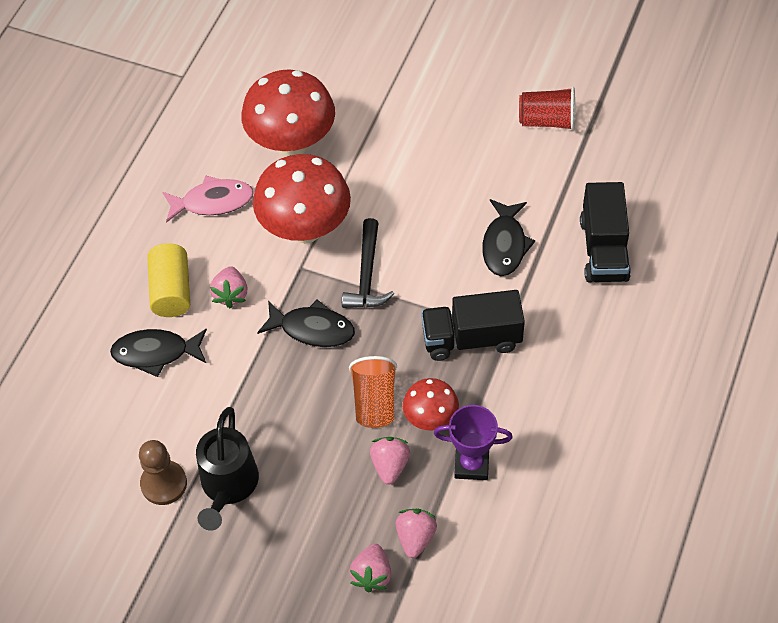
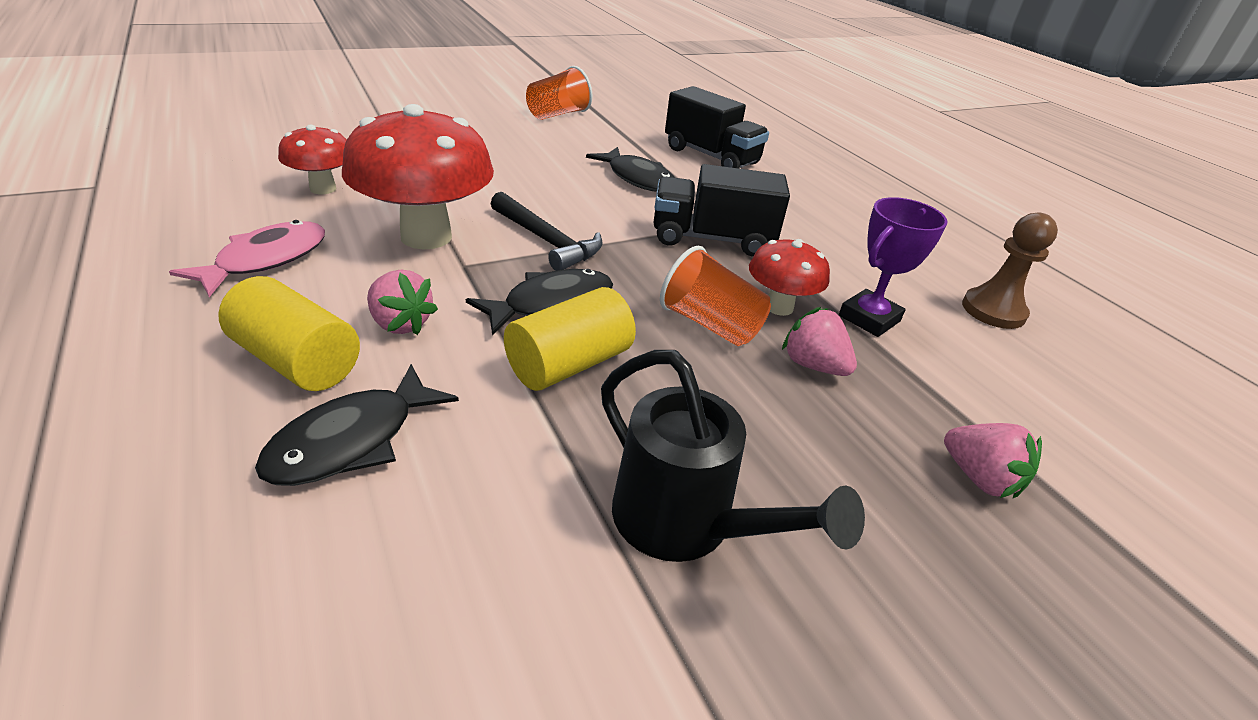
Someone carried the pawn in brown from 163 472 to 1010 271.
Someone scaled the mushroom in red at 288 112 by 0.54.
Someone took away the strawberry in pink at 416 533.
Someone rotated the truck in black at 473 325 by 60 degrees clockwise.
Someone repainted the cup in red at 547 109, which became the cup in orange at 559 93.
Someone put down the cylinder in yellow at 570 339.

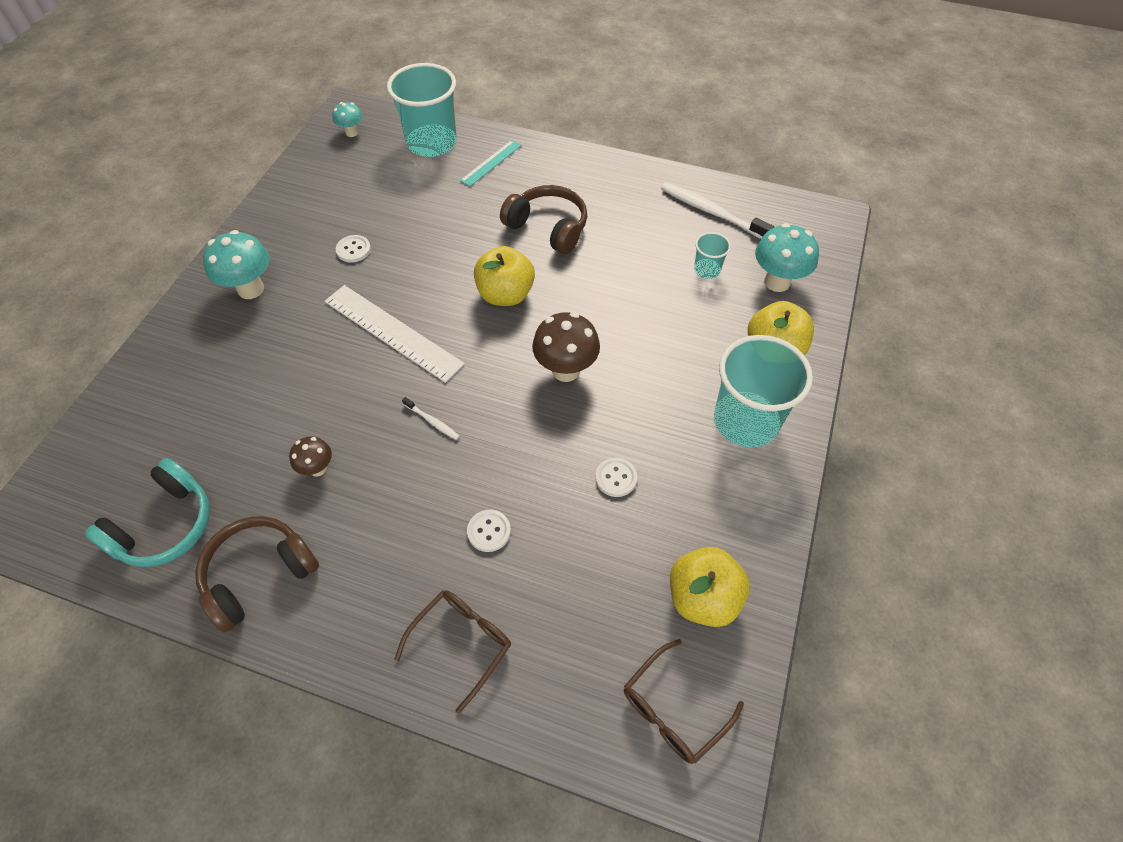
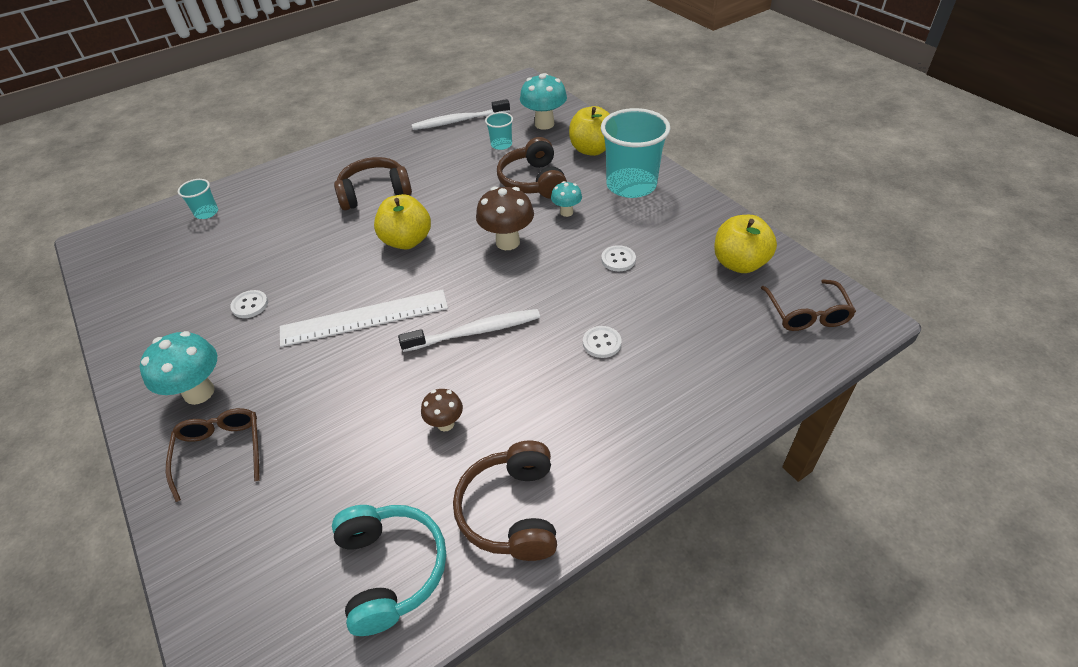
Someone carried the mushroom in turquoise from 347 119 to 566 199.
Someone scaled the cup in turquoise at 422 110 by 0.47.
Someone carried the glasses in brown from 452 652 to 213 455.
Someone scaled the toothbrush in white at 430 418 by 2.09.
Someone took away the ruler in turquoise at 490 163.
Someone put down the headphones in brown at 532 168.

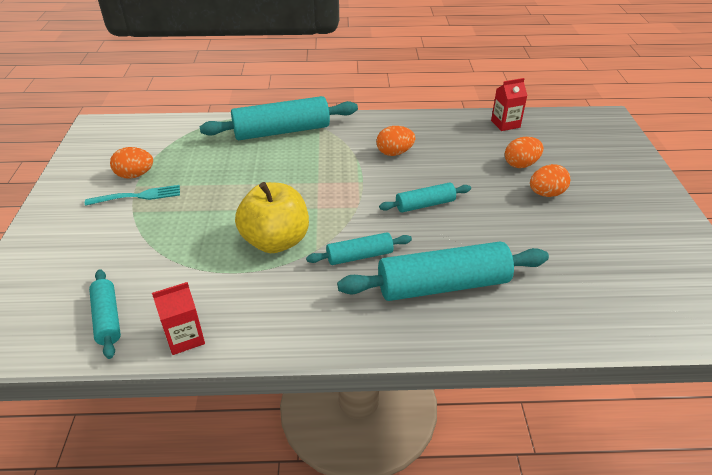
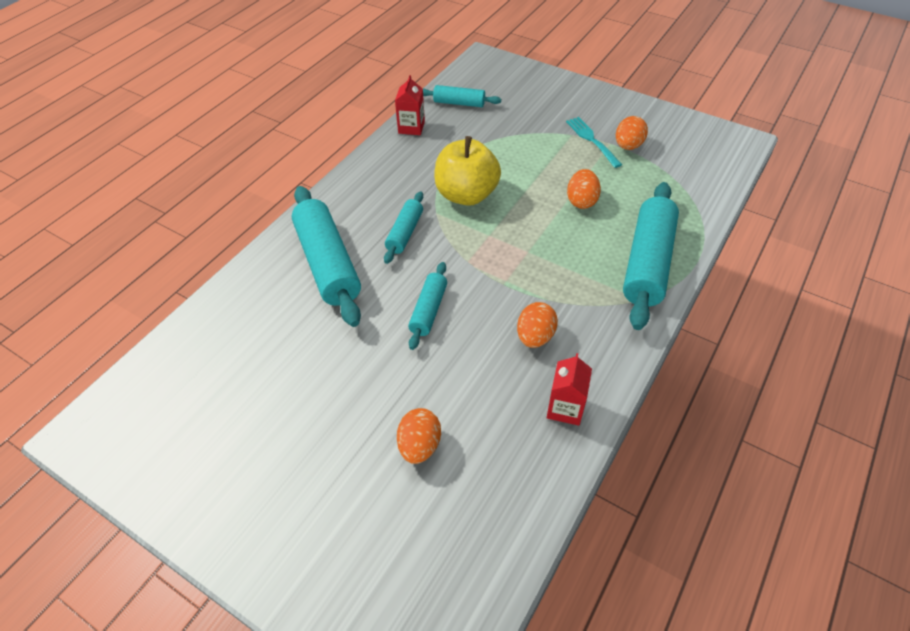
Someone rotated the fork in turquoise at 132 195 by 135 degrees clockwise.
Someone rotated the rolling pin in turquoise at 443 271 by 45 degrees counterclockwise.
Someone carried the carton in red from 509 104 to 569 389.
Someone carried the egg in orange from 550 180 to 584 189.

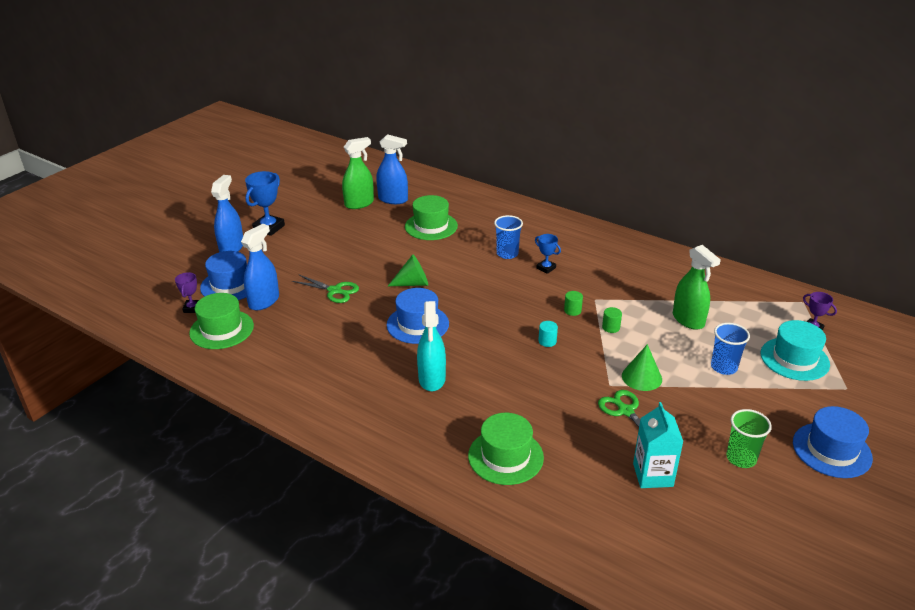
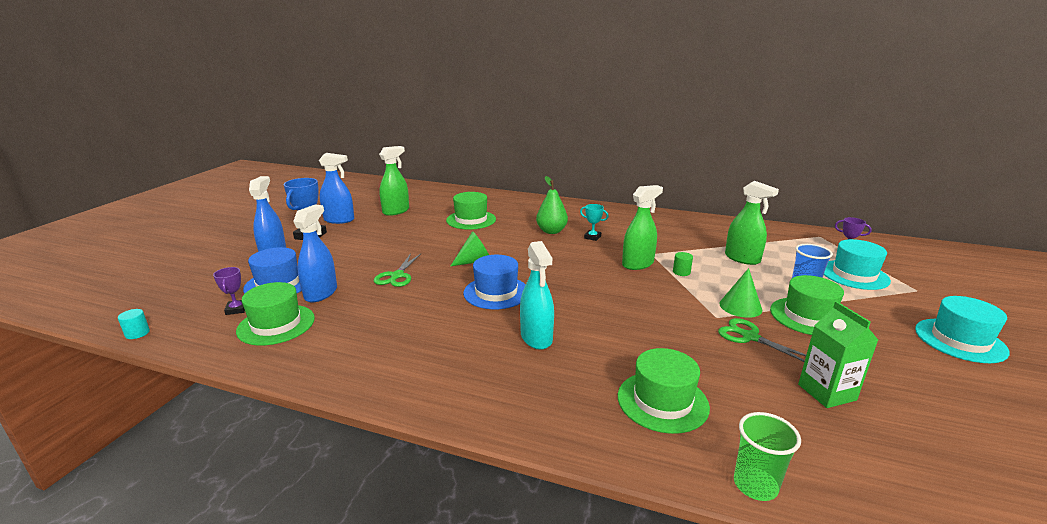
Someone rotated the scissors in green at 325 288 by 90 degrees clockwise.
Someone carried the spray bottle in blue from 392 169 to 336 188.
Someone swapped the cup in blue at 508 237 for the pear in green at 552 205.
Someone repainted the trophy in blue at 548 254, which became the trophy in turquoise at 594 222.
Someone carried the cylinder in turquoise from 548 334 to 134 324.
Someone swapped the cylinder in green at 573 303 for the spray bottle in green at 642 227.
Someone repainted the carton in turquoise at 658 445, which became the carton in green at 838 354.
Someone carried the cup in green from 749 438 to 767 456.
Someone repainted the hat in blue at 833 442, which became the hat in turquoise at 962 329.
Someone put down the hat in green at 807 305.

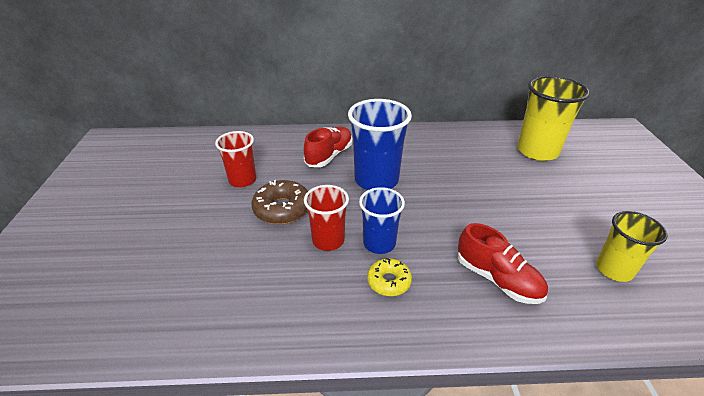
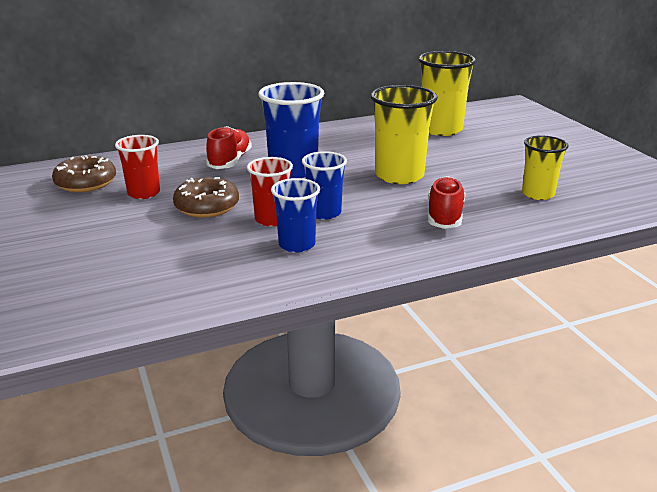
Someone took away the donut in yellow at 389 277.
Someone rotated the shoe in red at 503 263 by 105 degrees counterclockwise.
Someone put down the donut in brown at 84 173.
Someone put down the cup in blue at 295 215.
Someone put down the cup in yellow at 403 134.

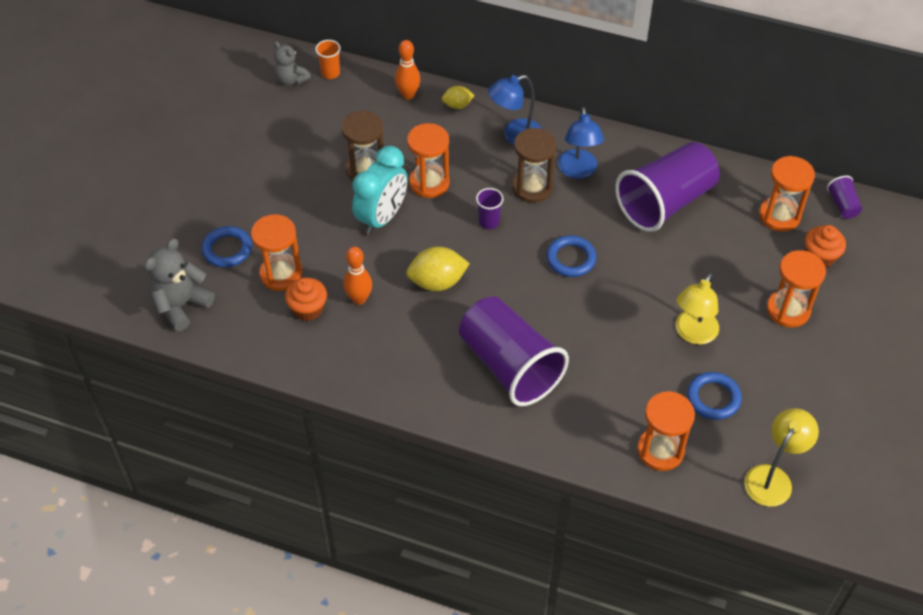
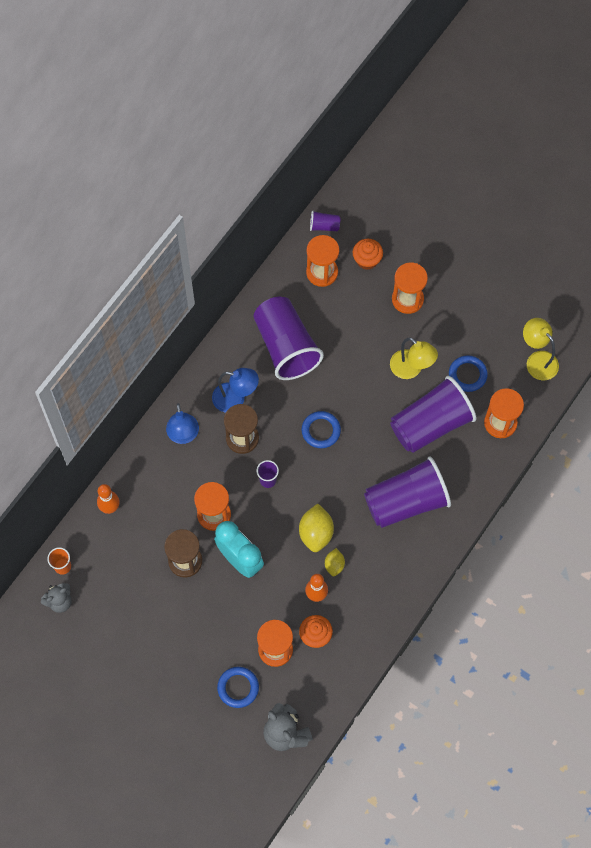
Someone carried the lemon in yellow from 458 97 to 335 562.
Someone put down the cup in purple at 433 414.

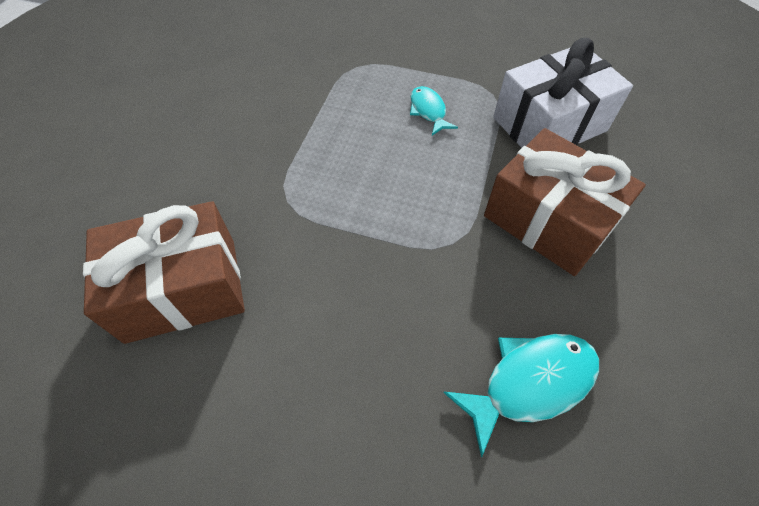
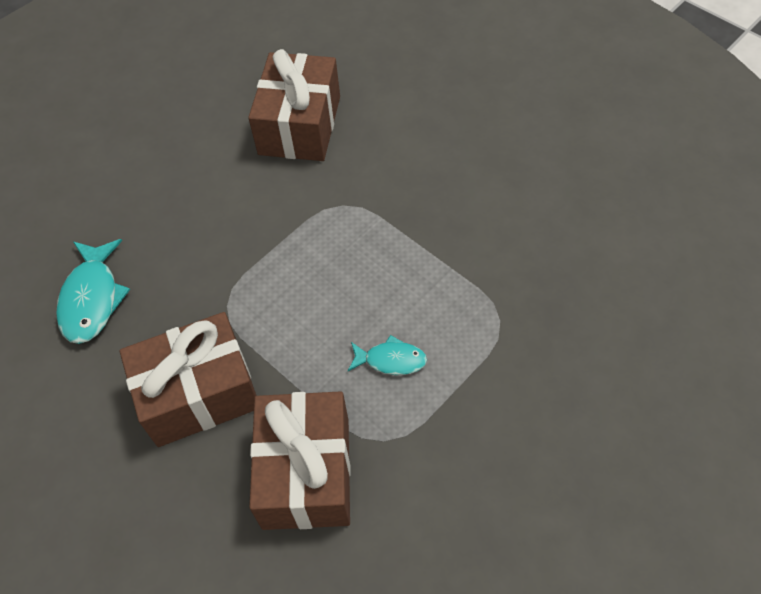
Someone repainted the gift in white at 563 93, which became the gift in brown at 300 460.

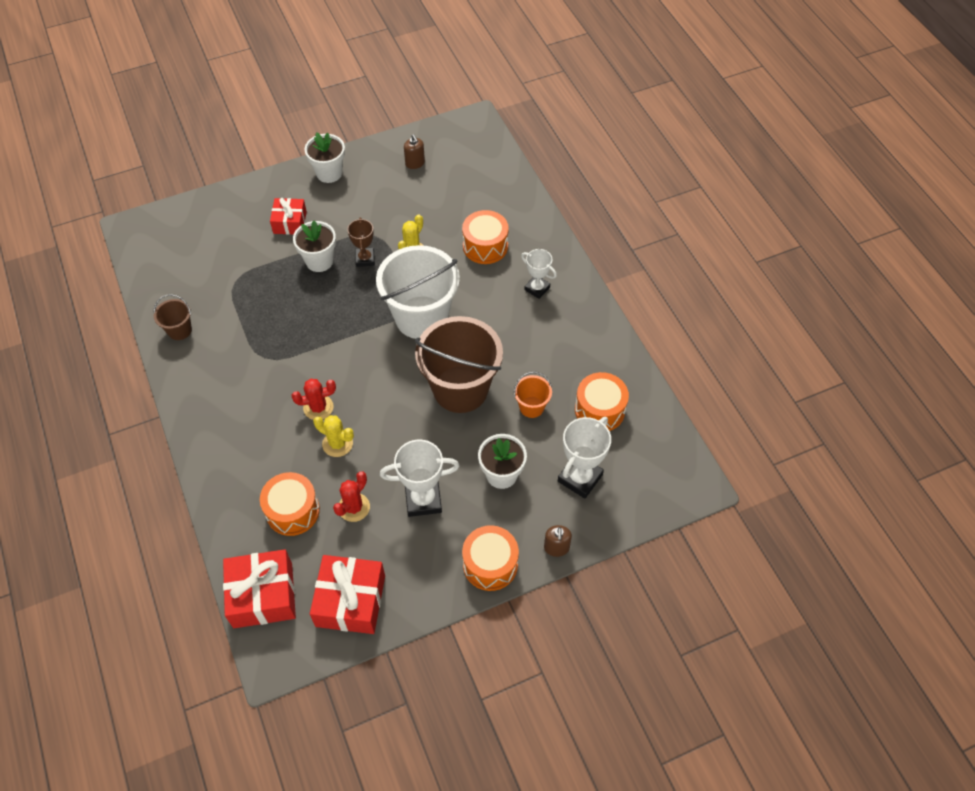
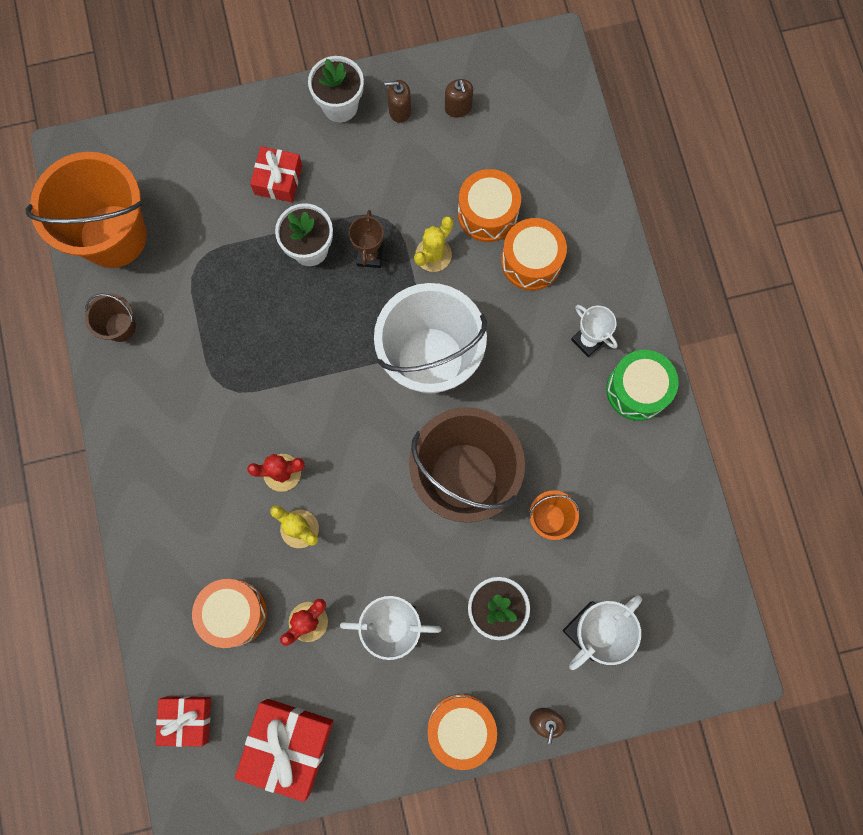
Someone scaled the gift in red at 259 588 by 0.62.
Someone carried the drum in orange from 602 401 to 489 205.
Someone put down the bucket in orange at 86 210.
Someone put down the soap dispenser in brown at 397 101.
Someone put down the drum in green at 642 385.

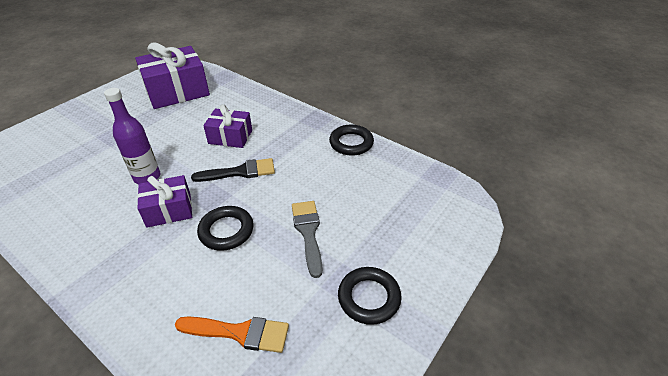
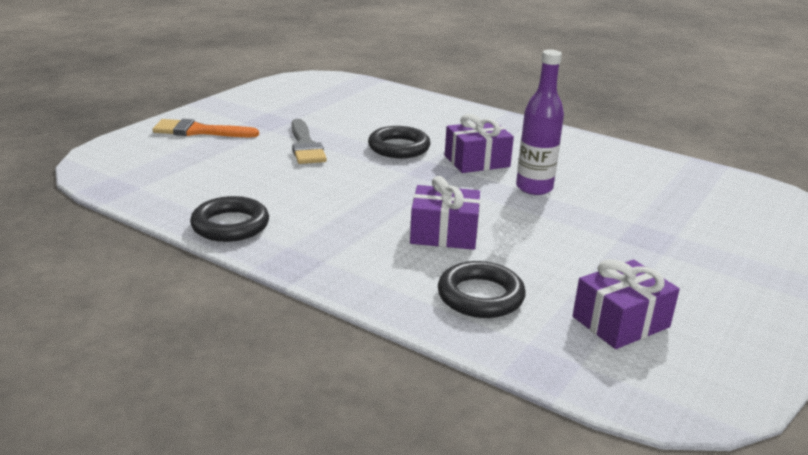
Someone scaled the gift in purple at 172 75 by 0.58.
Someone carried the brush in orange from 232 334 to 206 128.
Someone took away the brush in black at 233 170.
Someone carried the ring in black from 370 296 to 482 289.

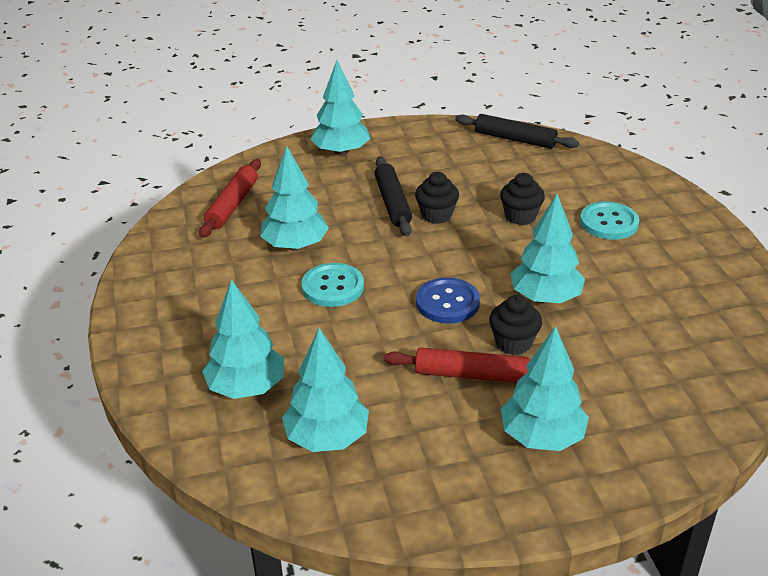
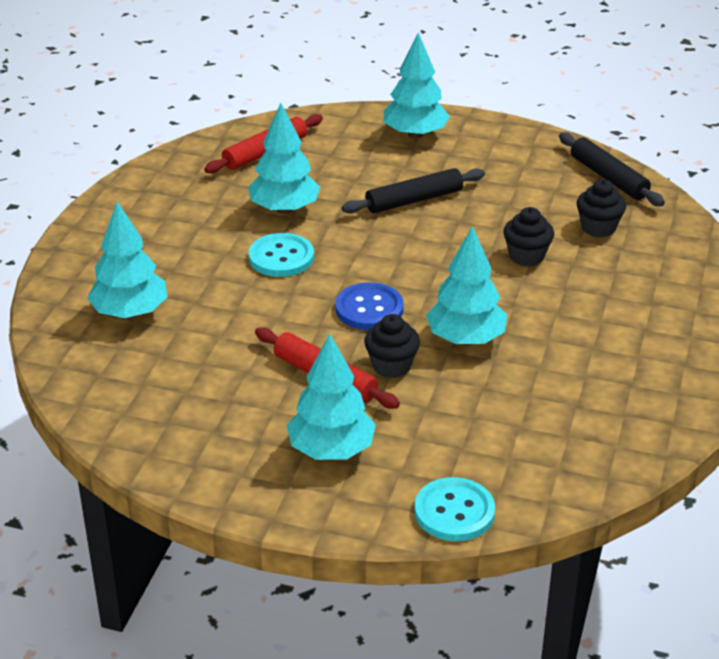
Someone took away the tree in turquoise at 325 390.
Someone rotated the rolling pin in black at 393 196 by 45 degrees clockwise.
Someone carried the cupcake in black from 437 198 to 601 208.
Someone carried the button in turquoise from 609 221 to 454 509.

